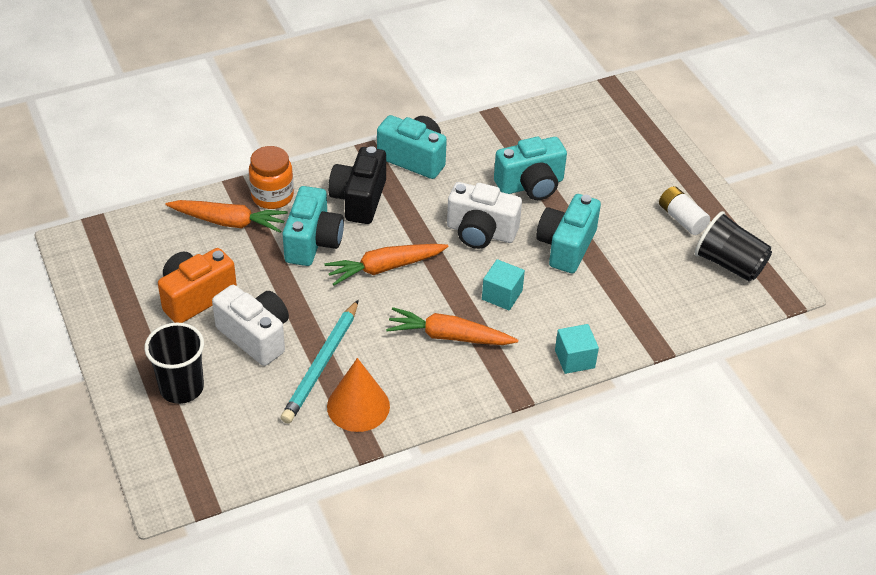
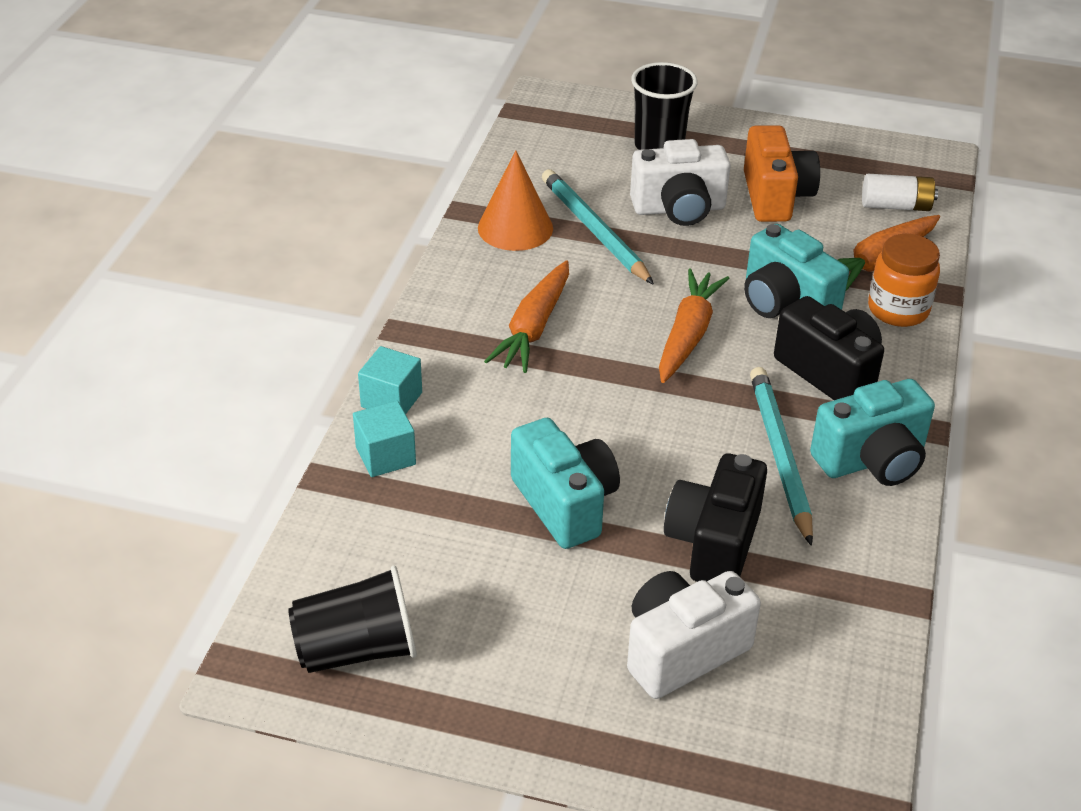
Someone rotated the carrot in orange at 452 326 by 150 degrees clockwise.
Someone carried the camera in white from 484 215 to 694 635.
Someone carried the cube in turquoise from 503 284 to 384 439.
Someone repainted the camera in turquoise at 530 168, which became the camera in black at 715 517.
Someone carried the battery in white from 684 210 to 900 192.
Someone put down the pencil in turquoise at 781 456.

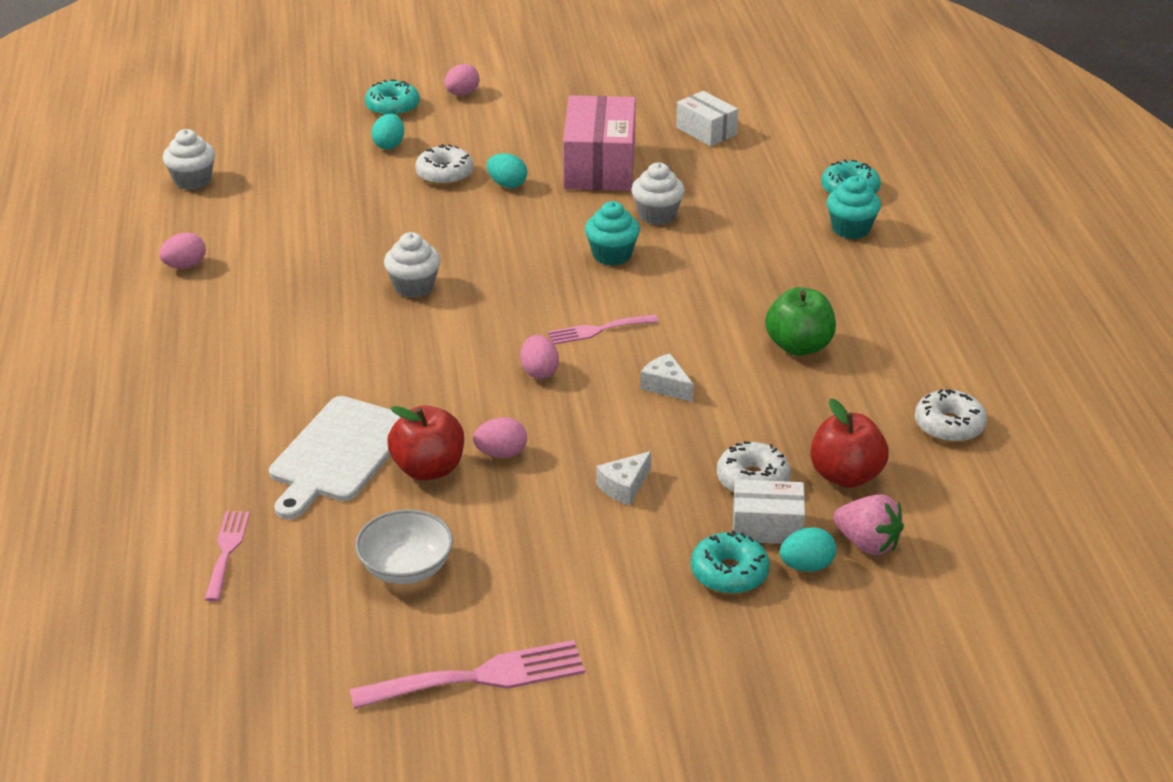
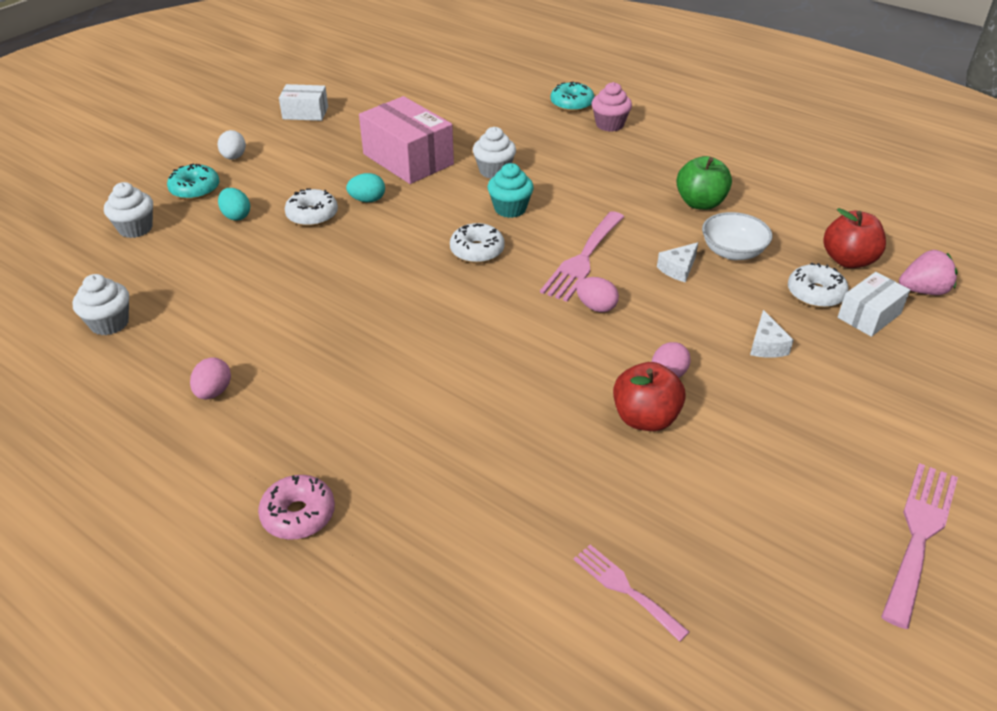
Someone took away the cutting board in white at 334 458.
Someone carried the bowl in white from 404 546 to 737 236.
Someone carried the cupcake in white from 412 265 to 128 210.
Someone repainted the egg in pink at 462 80, which became the egg in white at 232 145.
Someone scaled the fork in pink at 603 330 by 1.65.
Someone rotated the cheese in white at 667 377 by 45 degrees counterclockwise.
Someone carried the box in white from 707 118 to 303 102.
Someone took away the donut in turquoise at 730 562.
Someone took away the egg in turquoise at 807 549.
Someone repainted the cupcake in turquoise at 854 207, which became the cupcake in pink at 612 107.
Someone carried the donut in white from 951 416 to 477 243.
Someone put down the donut in pink at 296 507.

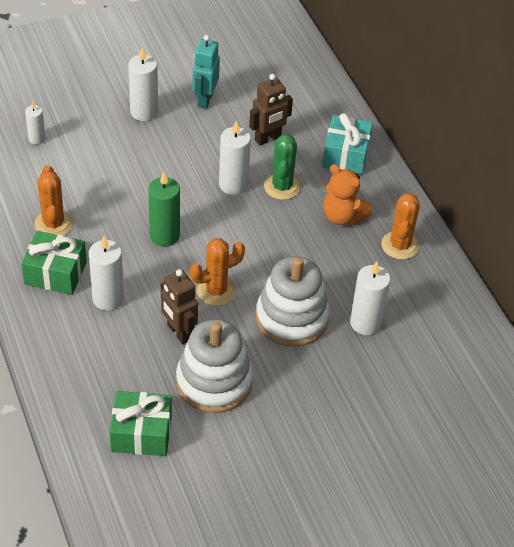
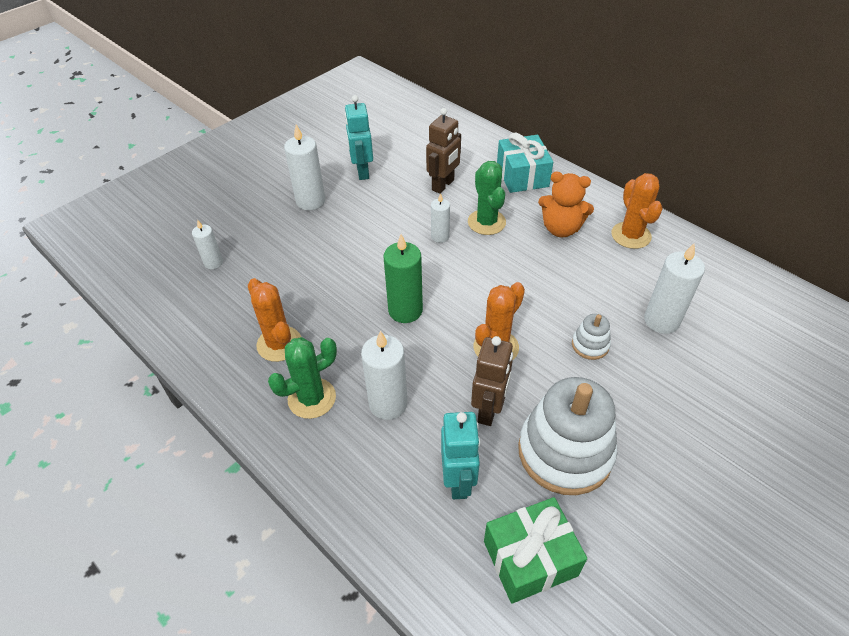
Someone swapped the gift in green at 54 263 for the cactus in green at 302 378.
Someone rotated the robot in brown at 179 306 by 105 degrees counterclockwise.
Someone scaled the candle in white at 235 157 by 0.59.
Someone scaled the stacking toy in white at 293 301 by 0.45.
Someone put down the robot in turquoise at 460 455.

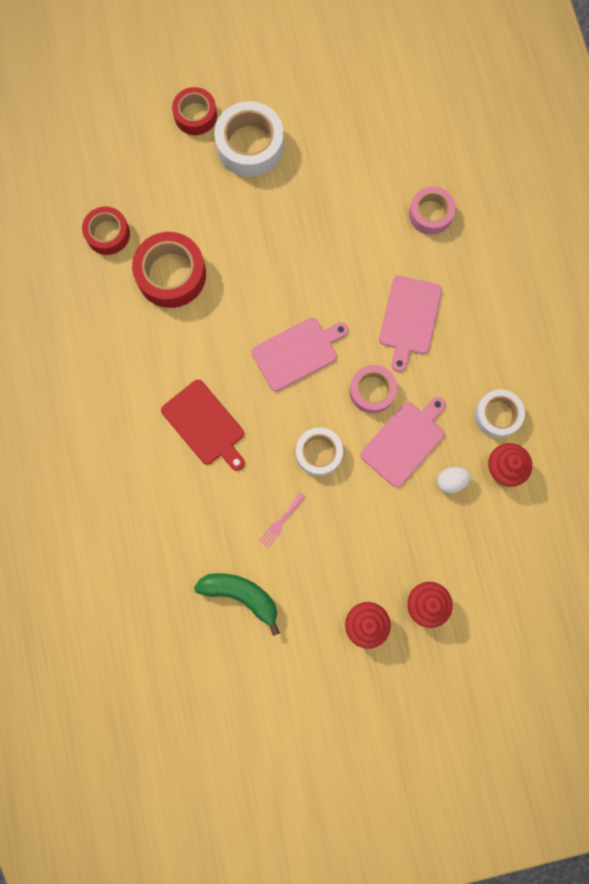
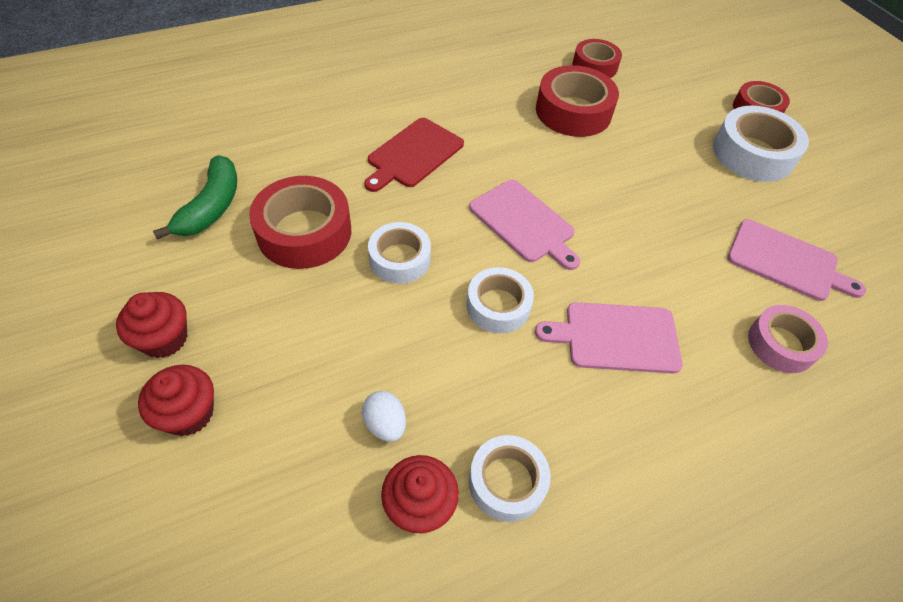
Someone swapped the fork in pink at 282 521 for the tape in red at 300 222.
Someone repainted the tape in pink at 373 389, which became the tape in white at 500 300.
Someone carried the cutting board in pink from 402 442 to 796 260.

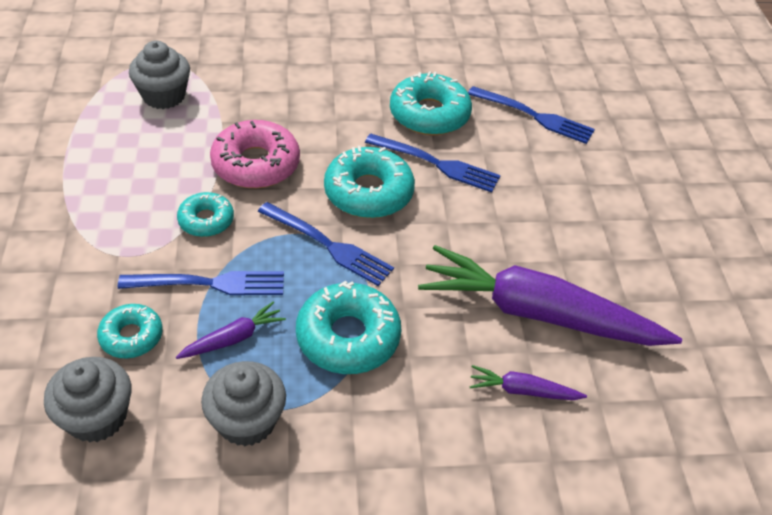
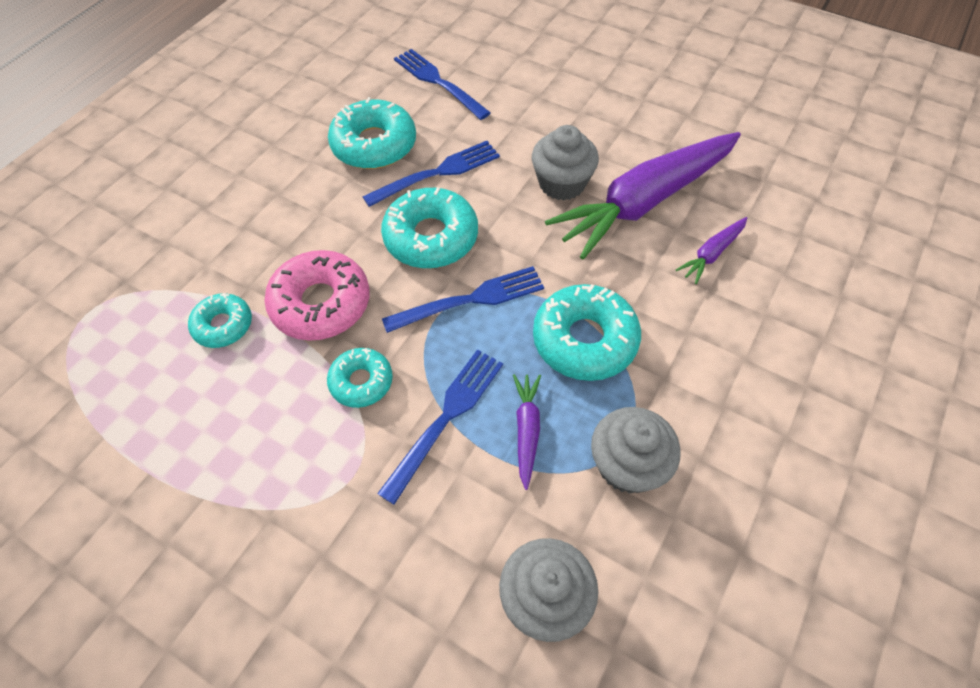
Someone carried the donut in turquoise from 130 331 to 220 320.
Someone carried the cupcake in grey from 159 75 to 565 162.
Someone rotated the fork in blue at 531 115 by 105 degrees counterclockwise.

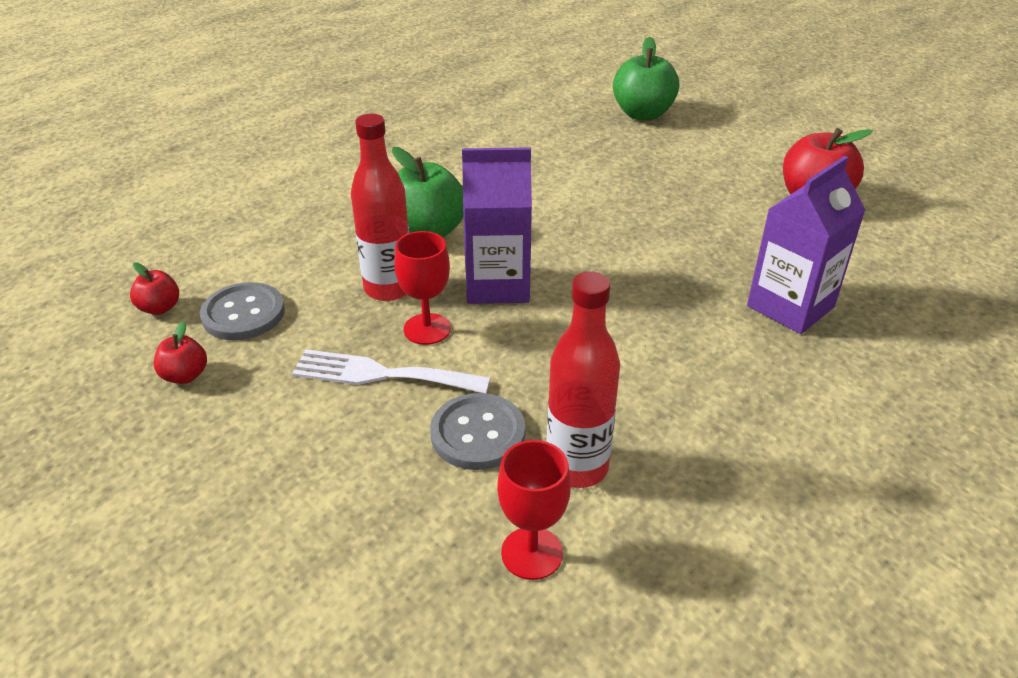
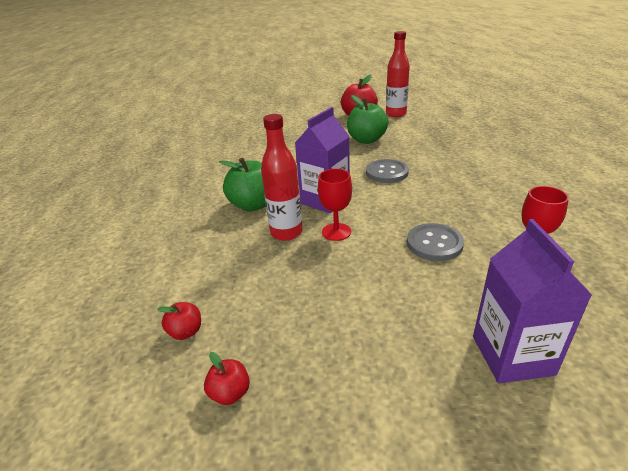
Someone carried the apple in red from 180 352 to 227 378.
Someone carried the button in grey from 242 311 to 387 171.
Someone took away the fork in white at 391 371.
Someone carried the bottle in red from 583 380 to 398 74.
Someone carried the apple in green from 646 79 to 367 119.
Someone carried the carton in purple from 806 245 to 532 301.

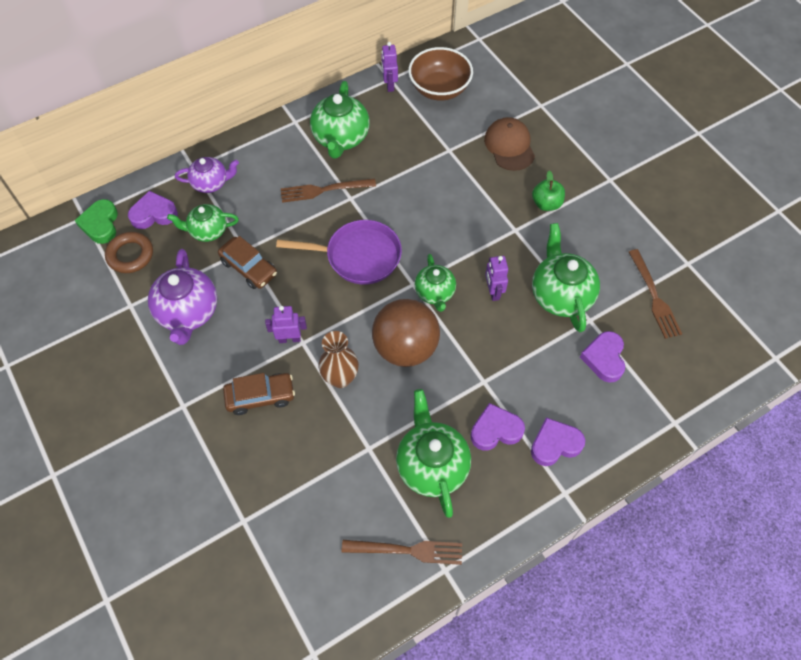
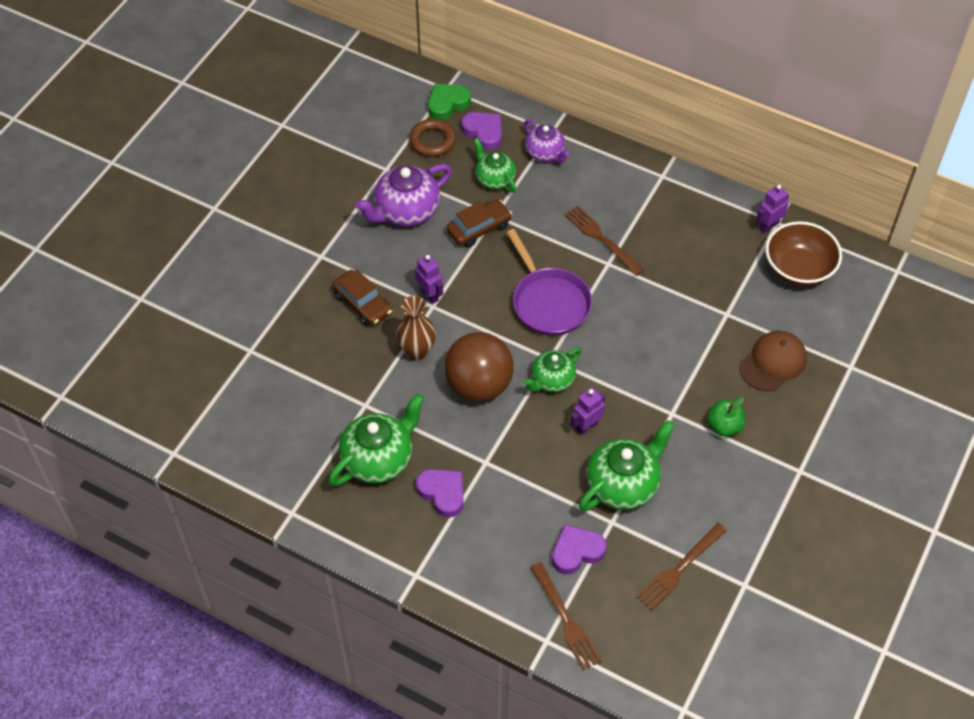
Someone rotated the car in brown at 247 262 by 135 degrees counterclockwise.
Someone took away the teapot in green at 340 120.
Someone carried the fork in brown from 402 552 to 566 616.
Someone took away the heart in purple at 558 441.

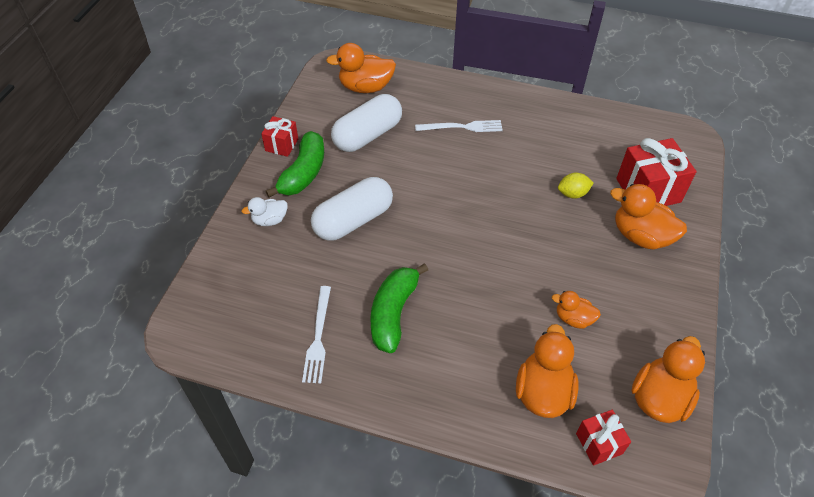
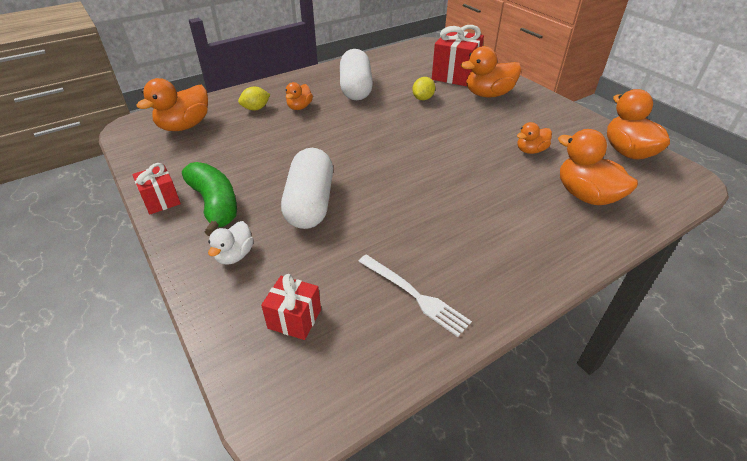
Someone carried the capsule in white from 366 123 to 356 74.
Someone took away the banana in green at 399 308.
Someone swapped the fork in white at 459 126 for the duck in orange at 299 96.
Someone carried the gift in red from 603 438 to 291 307.
Someone put down the lemon in yellow at 254 98.

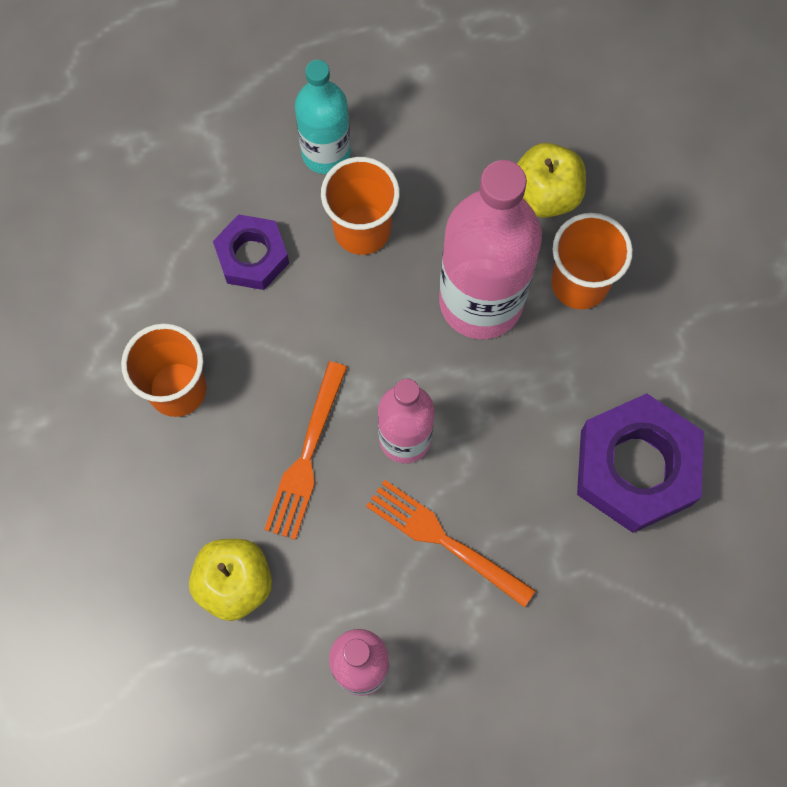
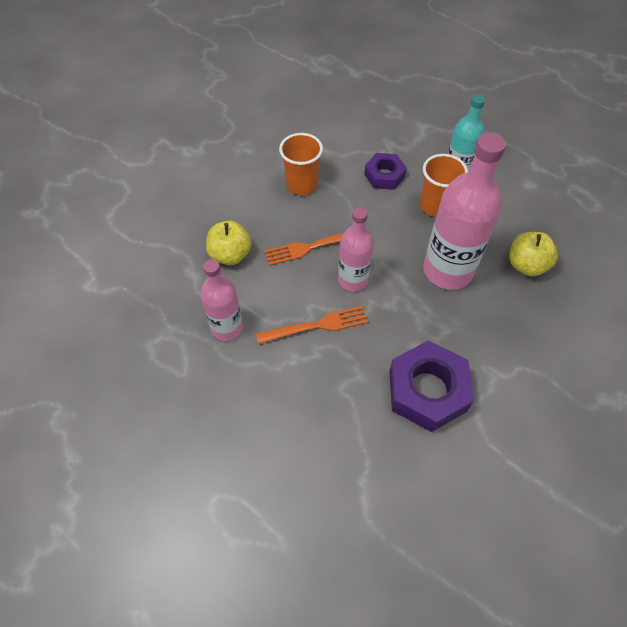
Someone rotated the fork in orange at 451 543 by 75 degrees clockwise.
Someone took away the cup in orange at 592 261.

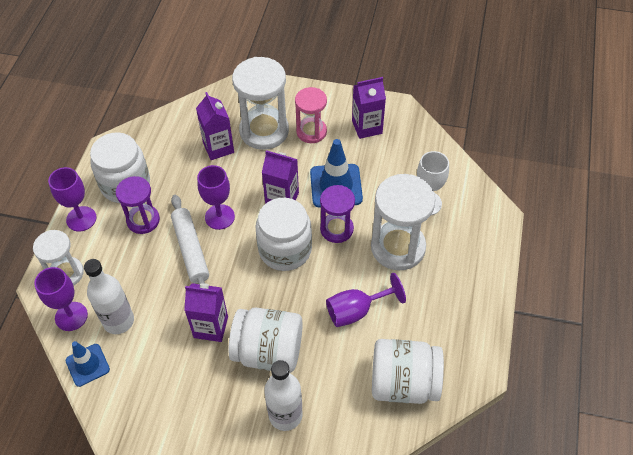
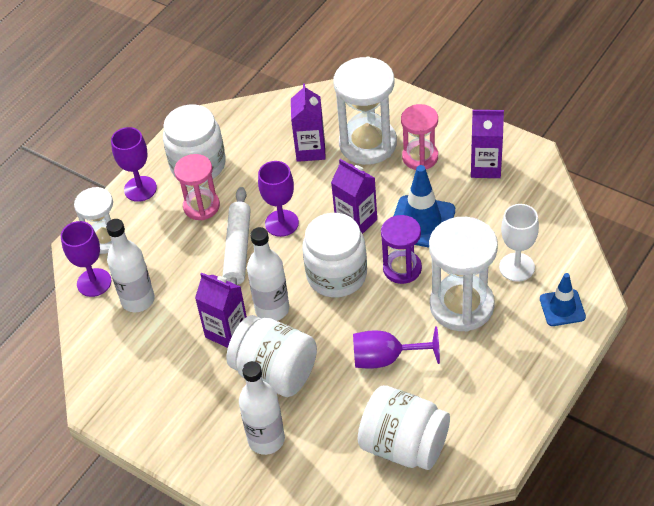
Someone carried the traffic cone in blue from 88 364 to 563 299.
Someone repainted the hourglass in purple at 138 205, which became the hourglass in pink at 197 187.
Someone put down the bottle in white at 268 274.

